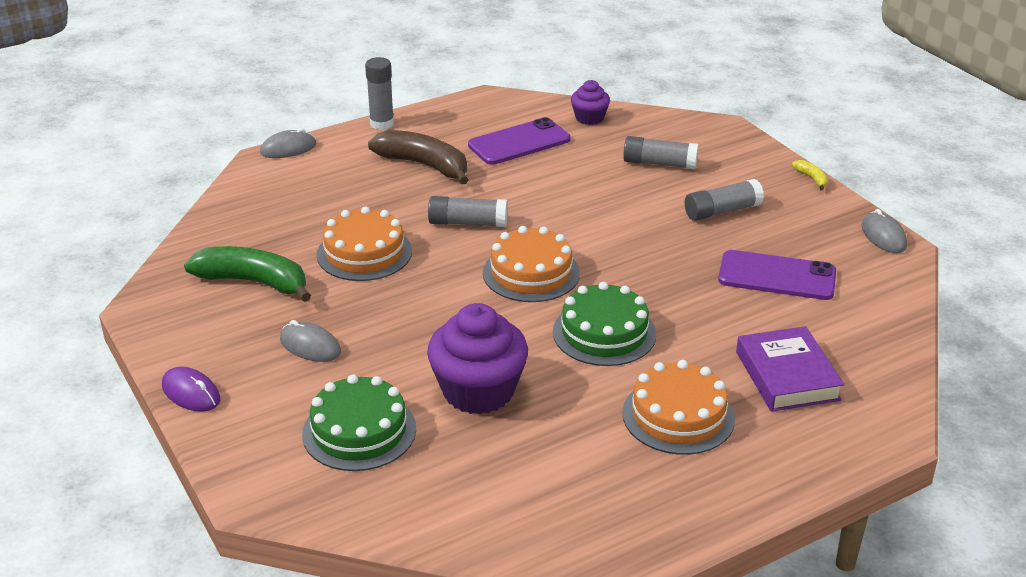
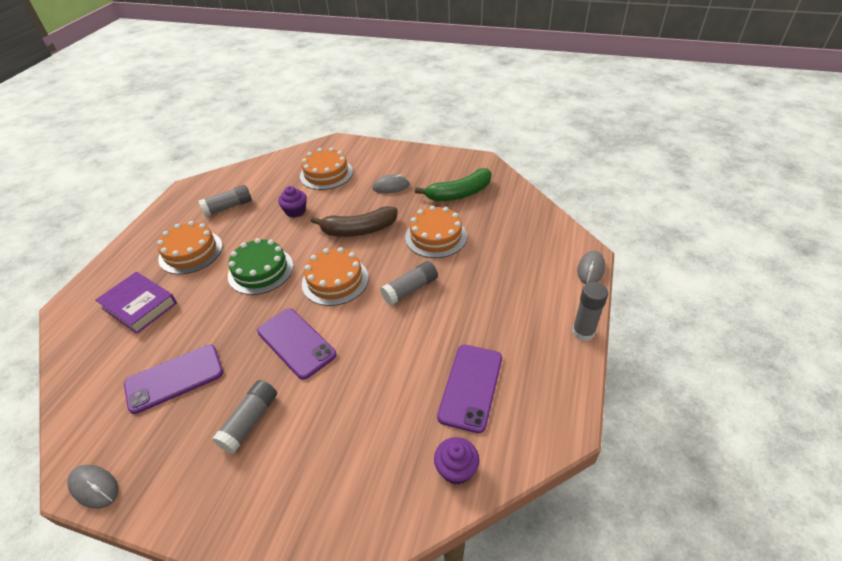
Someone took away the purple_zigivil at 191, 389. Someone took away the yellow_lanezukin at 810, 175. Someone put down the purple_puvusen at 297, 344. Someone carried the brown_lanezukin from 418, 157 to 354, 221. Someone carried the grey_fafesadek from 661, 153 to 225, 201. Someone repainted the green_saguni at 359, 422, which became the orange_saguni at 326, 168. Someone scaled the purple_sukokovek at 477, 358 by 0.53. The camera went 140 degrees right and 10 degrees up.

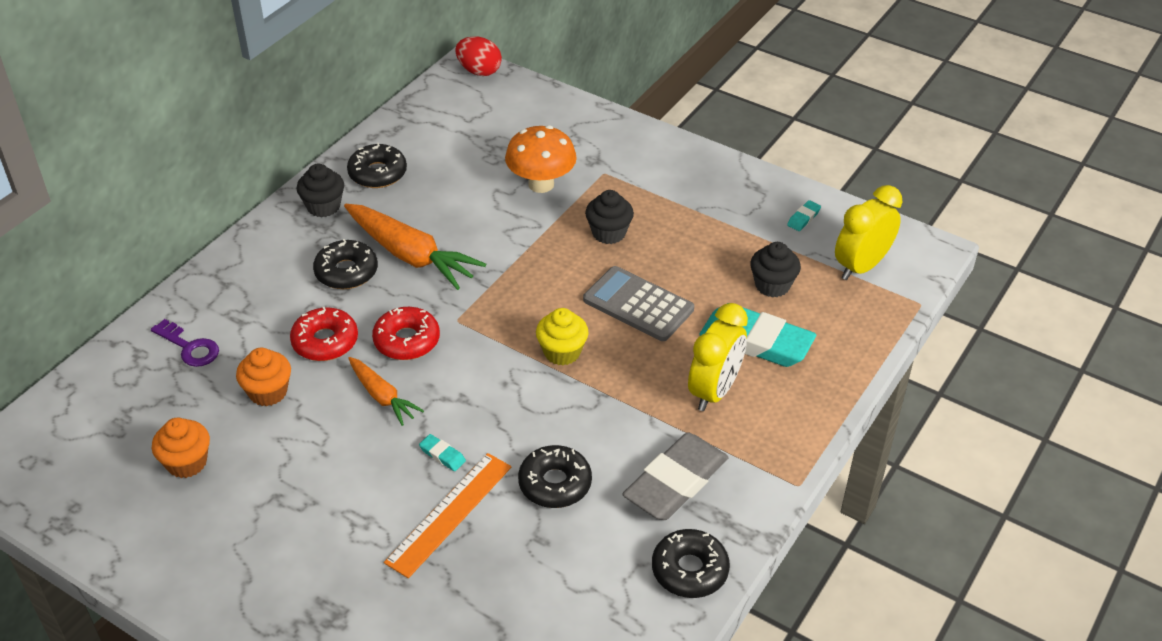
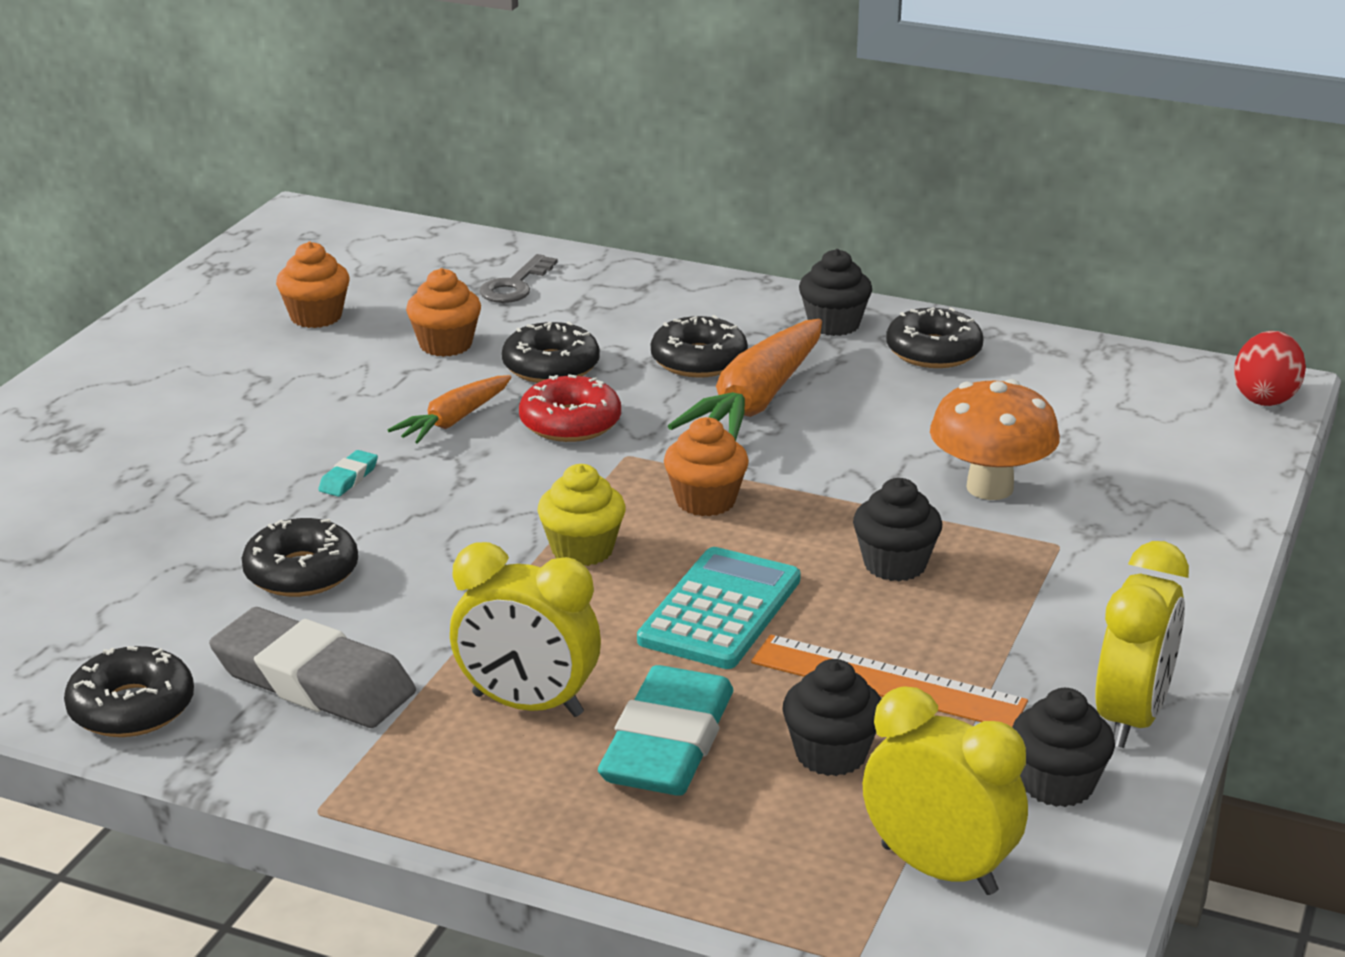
Someone put down the orange_sukokovek at 706, 466. Someone put down the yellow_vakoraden at 1142, 644. Someone carried the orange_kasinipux from 448, 515 to 889, 681. Someone swapped the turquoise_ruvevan at 804, 215 for the black_sukokovek at 1063, 747. Someone repainted the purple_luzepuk at 185, 343, which became the grey_luzepuk at 518, 278. Someone repainted the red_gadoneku at 324, 334, which became the black_gadoneku at 551, 352. Someone repainted the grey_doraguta at 638, 303, which became the turquoise_doraguta at 719, 608. The camera went 80 degrees right and 15 degrees down.

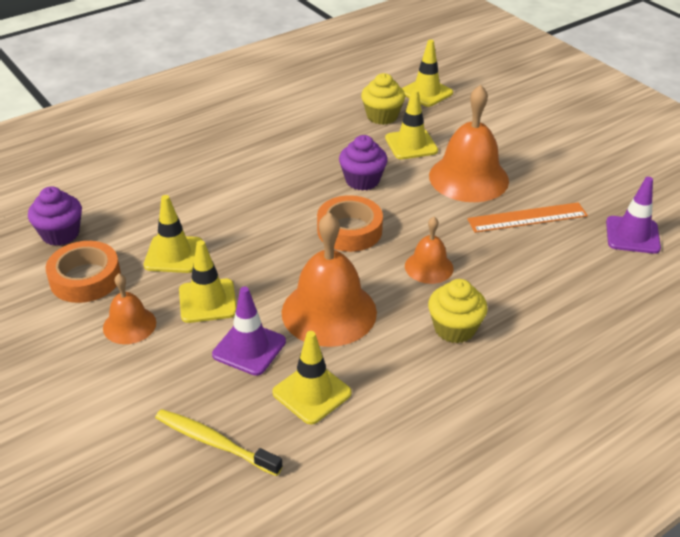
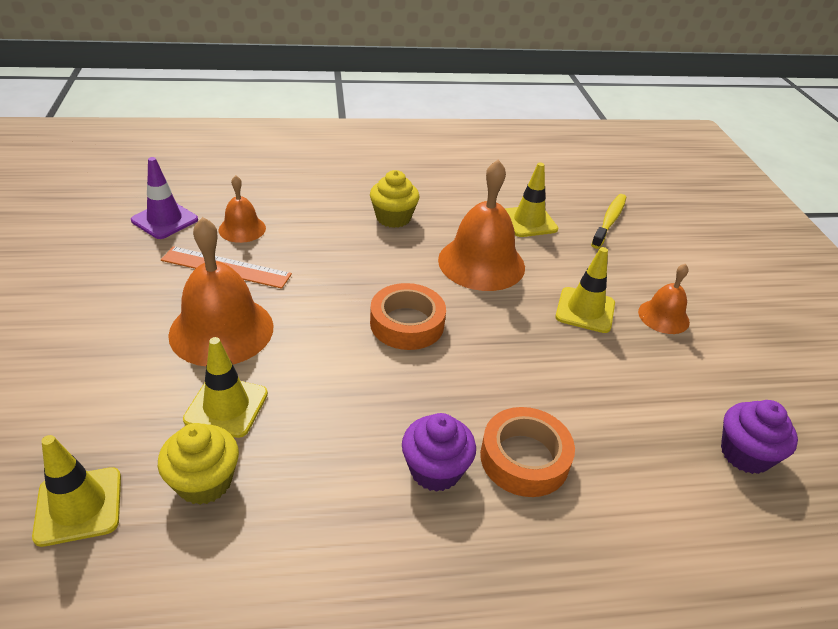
Someone took away the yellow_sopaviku at 173, 234. Someone took away the purple_sopaviku at 249, 331. Someone carried the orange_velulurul from 83, 272 to 527, 452. Someone carried the purple_sukokovek from 363, 163 to 439, 452. Someone carried the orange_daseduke from 429, 250 to 242, 209. Someone rotated the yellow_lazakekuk at 219, 442 by 120 degrees counterclockwise. The camera went 155 degrees left and 0 degrees up.

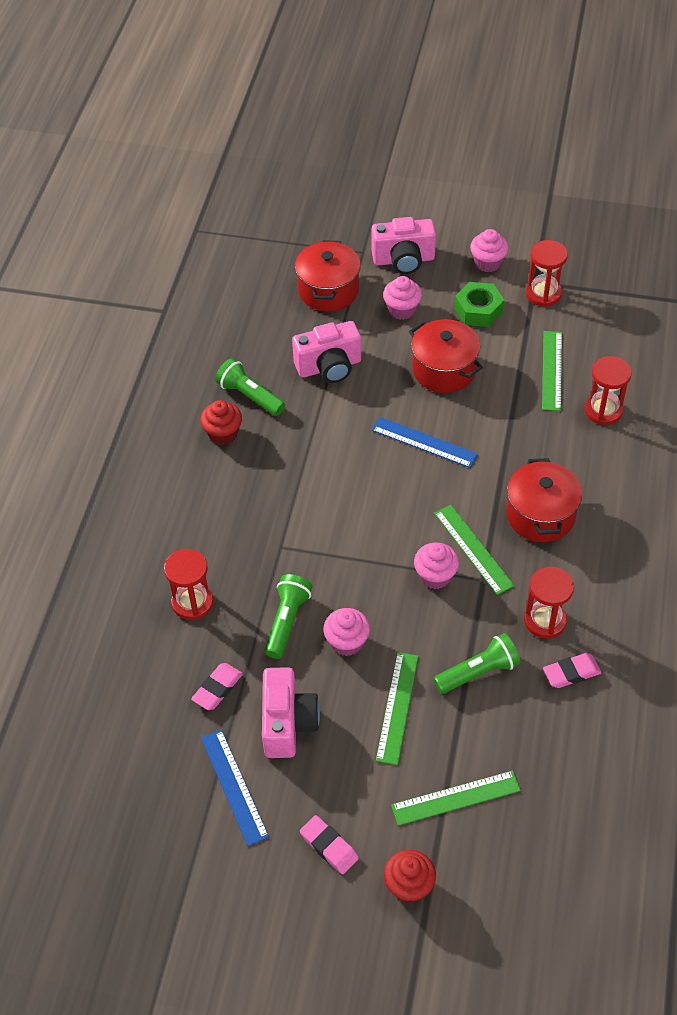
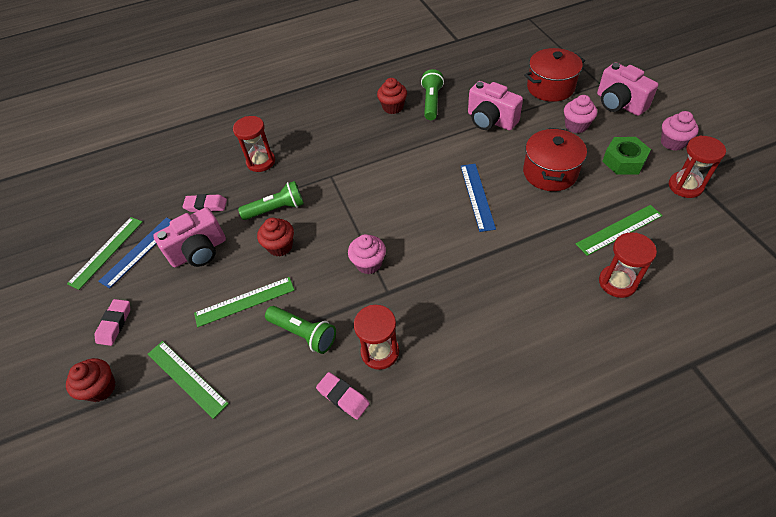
Someone took away the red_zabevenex at 544, 500. Someone carried the green_kasinipux from 474, 550 to 105, 253. Someone repainted the pink_sukokovek at 346, 632, which became the red_sukokovek at 275, 237. The camera went 60 degrees right and 0 degrees up.

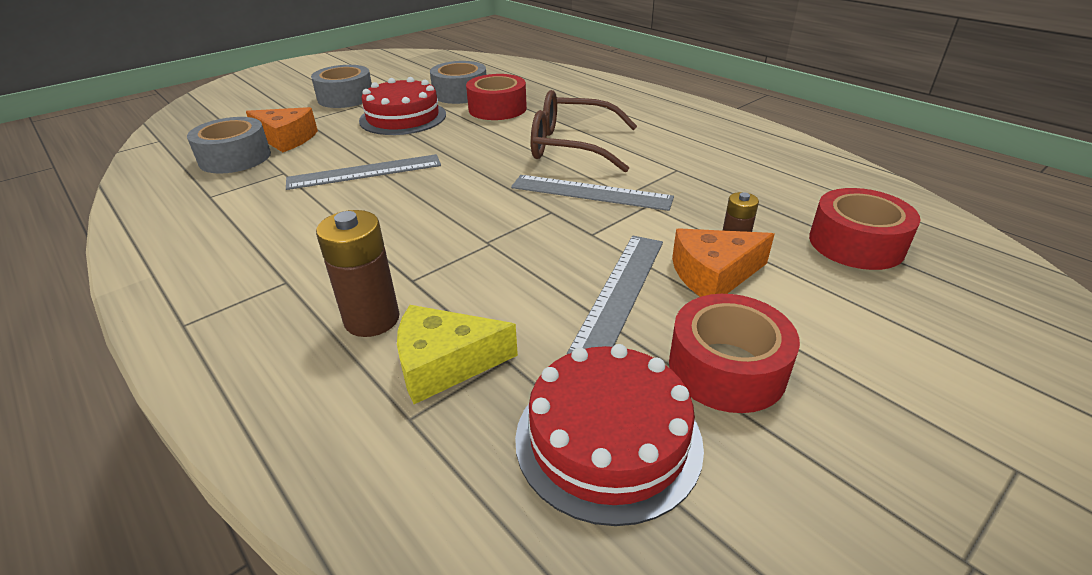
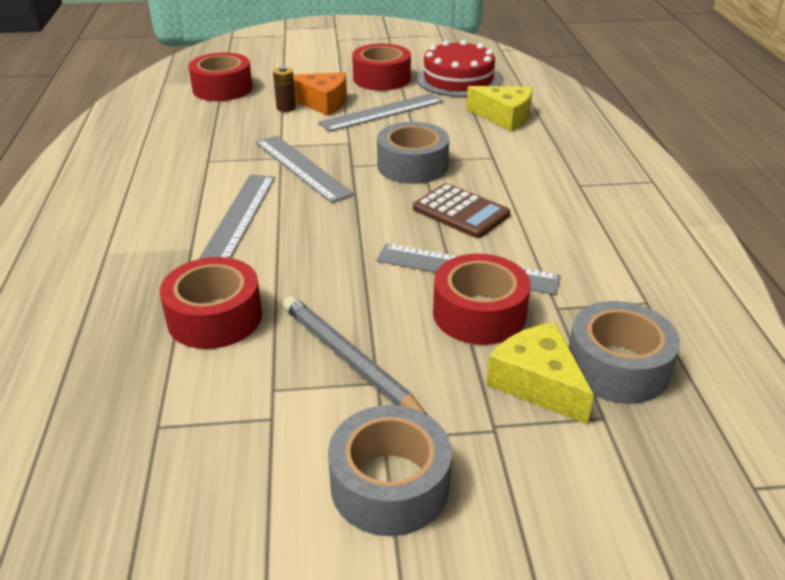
Someone took away the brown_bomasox at 358, 273. Someone put down the brown_doraguta at 461, 210. Someone put down the red_velulurul at 482, 299. Someone carried the grey_velulurul from 458, 82 to 413, 153. Someone swapped the red_saguni at 402, 106 for the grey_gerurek at 355, 355. Someone swapped the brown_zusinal at 584, 131 for the grey_kasinipux at 237, 217. Someone repainted the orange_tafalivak at 282, 129, which became the yellow_tafalivak at 540, 373. The camera went 145 degrees left and 0 degrees up.

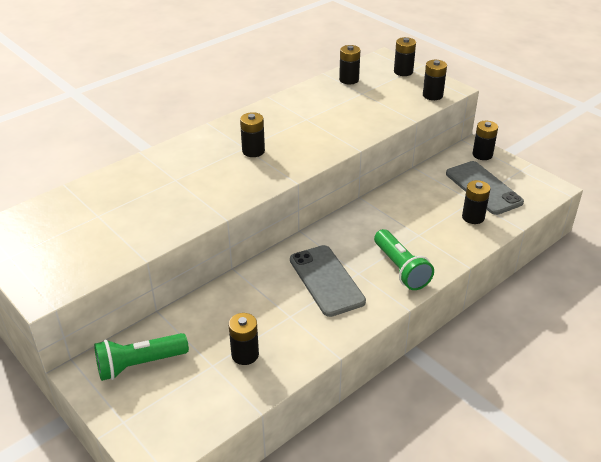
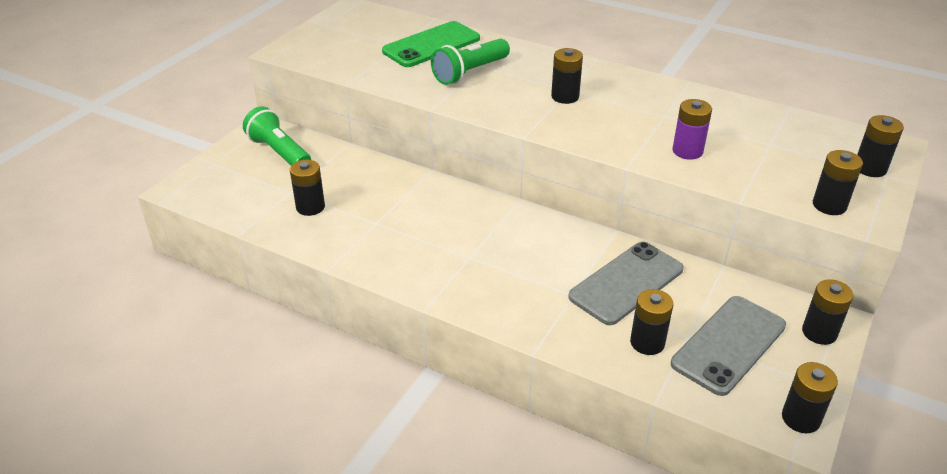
Someone put down the green_puvusen at 431, 44. Someone put down the purple_bomasox at 692, 129. Someone carried the grey_puvusen from 328, 281 to 626, 283. Someone carried the black_bomasox from 349, 65 to 810, 397. Someone carried the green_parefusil from 404, 259 to 470, 62. The camera went 70 degrees right and 0 degrees up.

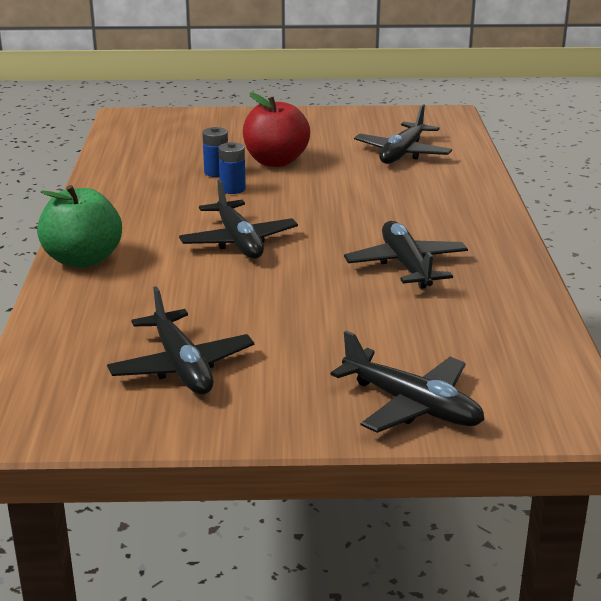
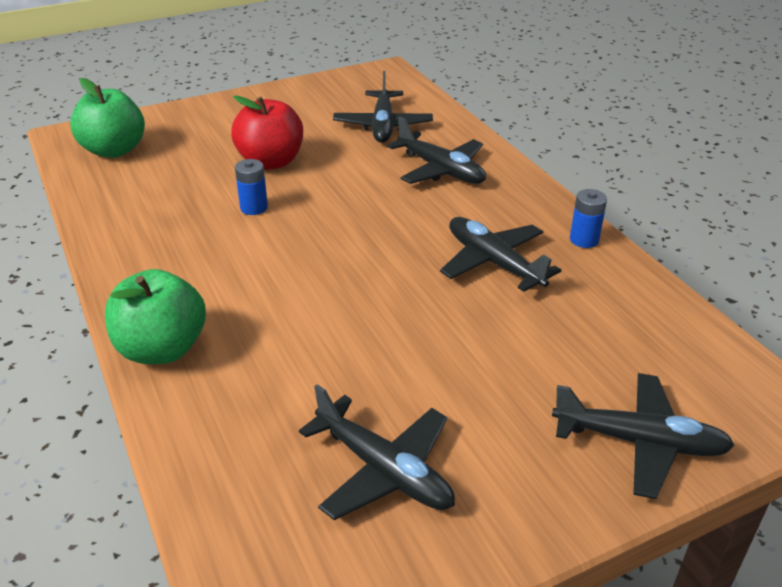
Someone put down the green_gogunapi at 107, 118. Someone carried the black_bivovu from 238, 219 to 436, 150. Someone carried the blue_bomasox from 215, 152 to 588, 218. The camera went 25 degrees left and 10 degrees up.

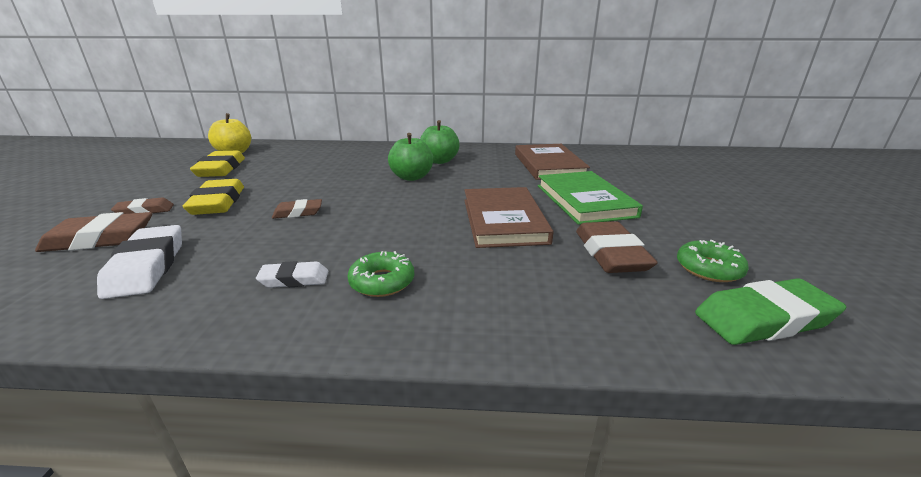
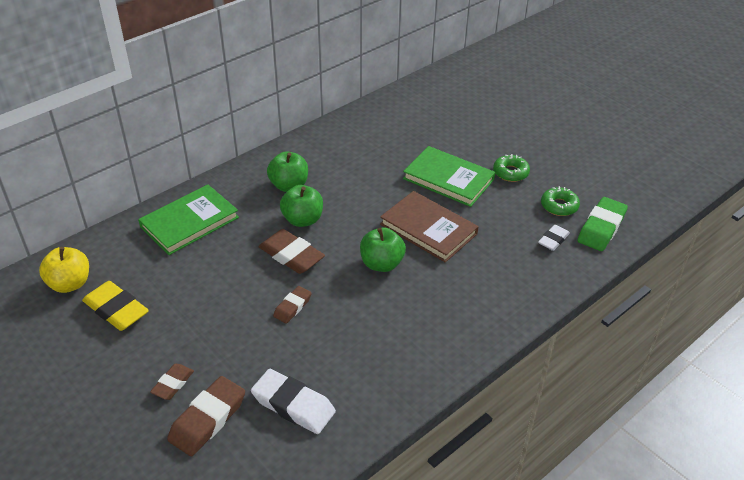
Someone took away the yellow_ruvevan at 213, 197. Someone took away the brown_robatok at 552, 162. Someone put down the green_robatok at 188, 219. Someone put down the green_gogunapi at 383, 249. Someone carried the white_ruvevan from 292, 274 to 554, 238. Someone carried the green_gadoneku from 380, 274 to 511, 168. Someone carried the brown_ruvevan from 617, 247 to 292, 251. The camera went 45 degrees left and 15 degrees up.

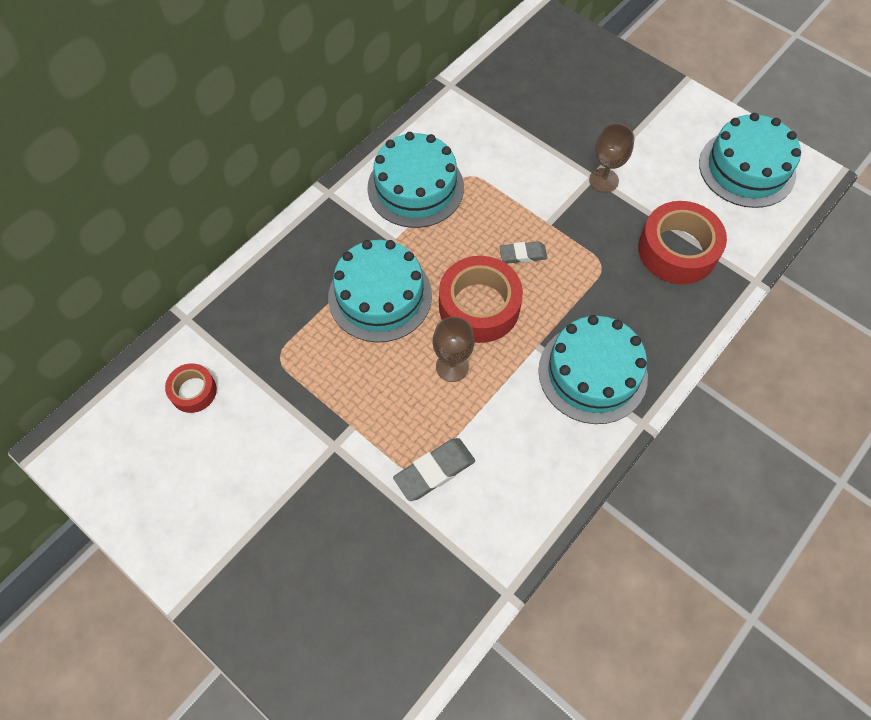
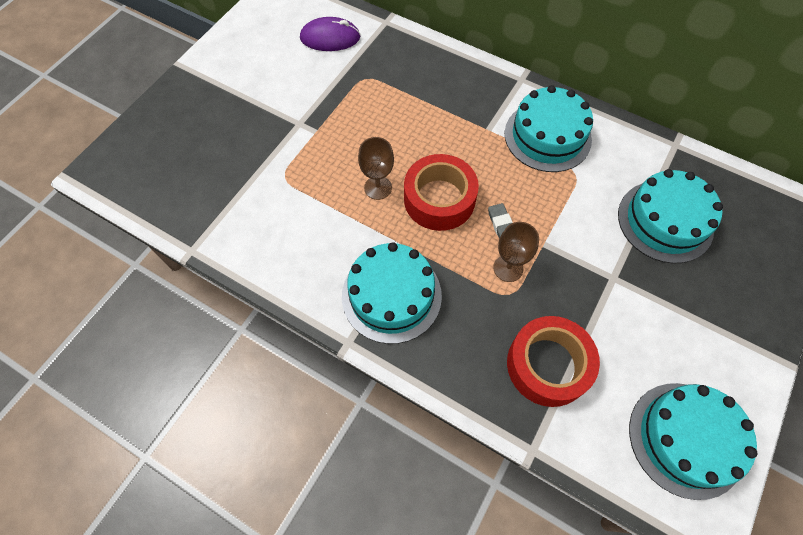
Someone took away the grey_ruvevan at 434, 469. Someone carried the turquoise_saguni from 380, 291 to 670, 216. Someone carried the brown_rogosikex from 611, 158 to 516, 252. Someone swapped the red_velulurul at 191, 388 for the purple_zigivil at 330, 34. The camera went 80 degrees right and 0 degrees up.

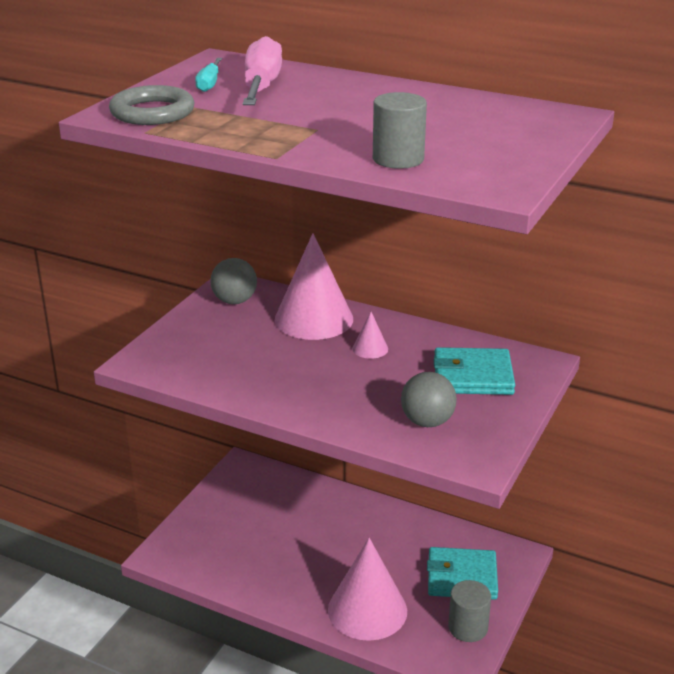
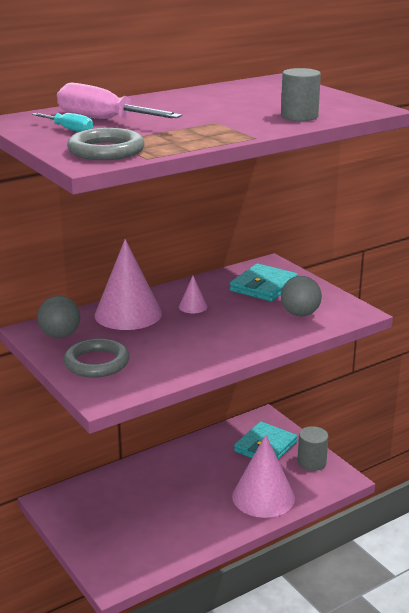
Someone put down the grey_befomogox at 96, 358. The camera went 60 degrees left and 5 degrees down.

